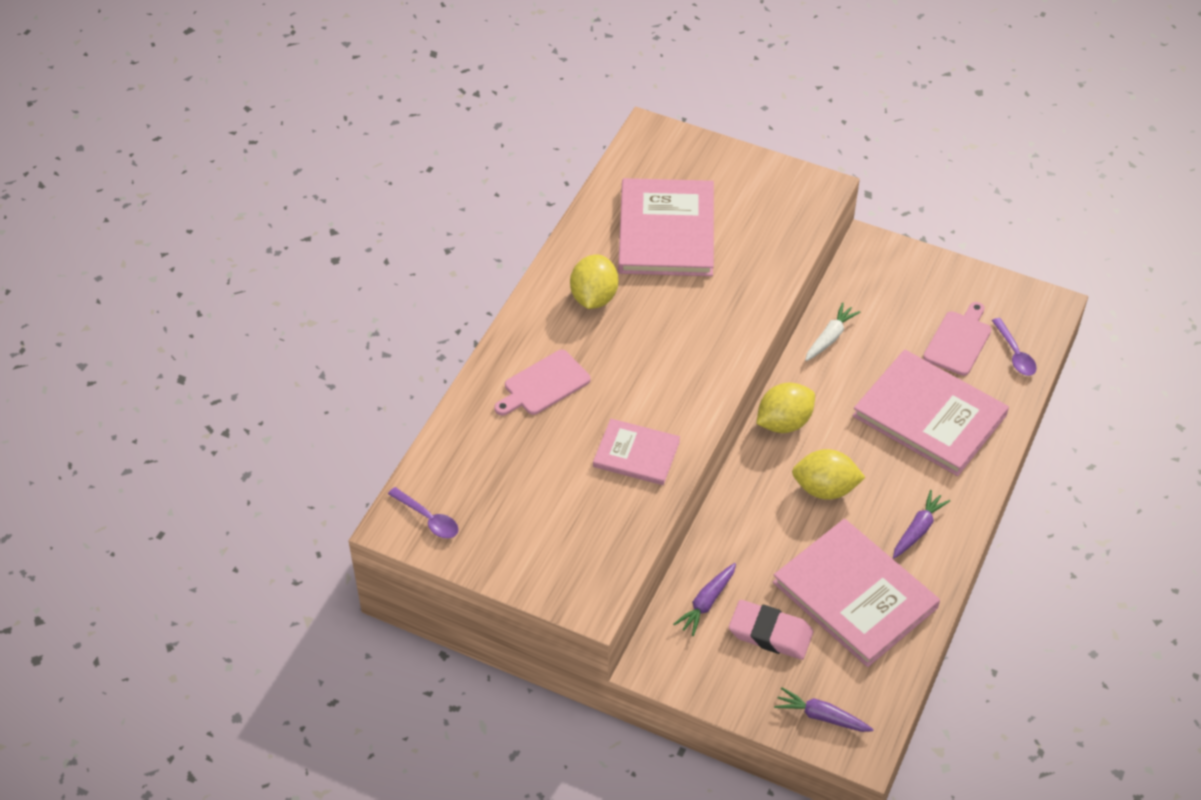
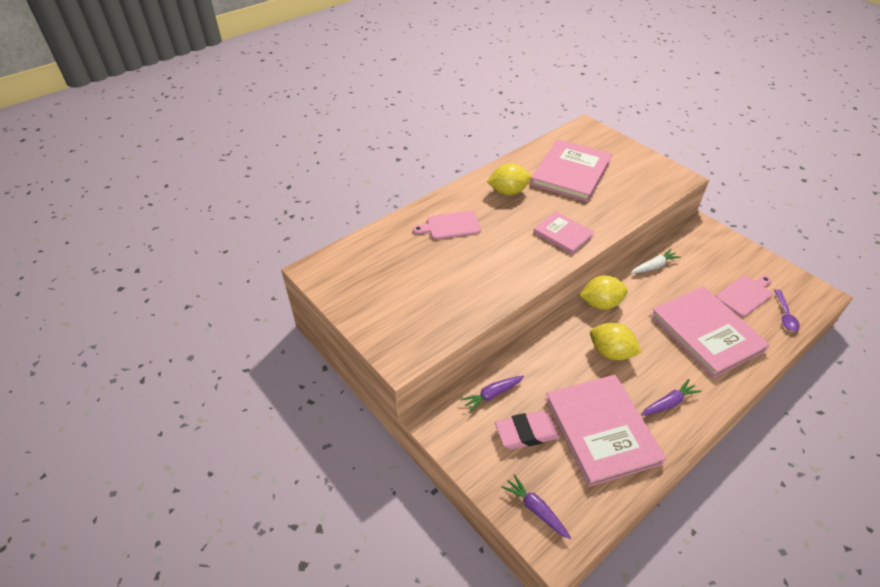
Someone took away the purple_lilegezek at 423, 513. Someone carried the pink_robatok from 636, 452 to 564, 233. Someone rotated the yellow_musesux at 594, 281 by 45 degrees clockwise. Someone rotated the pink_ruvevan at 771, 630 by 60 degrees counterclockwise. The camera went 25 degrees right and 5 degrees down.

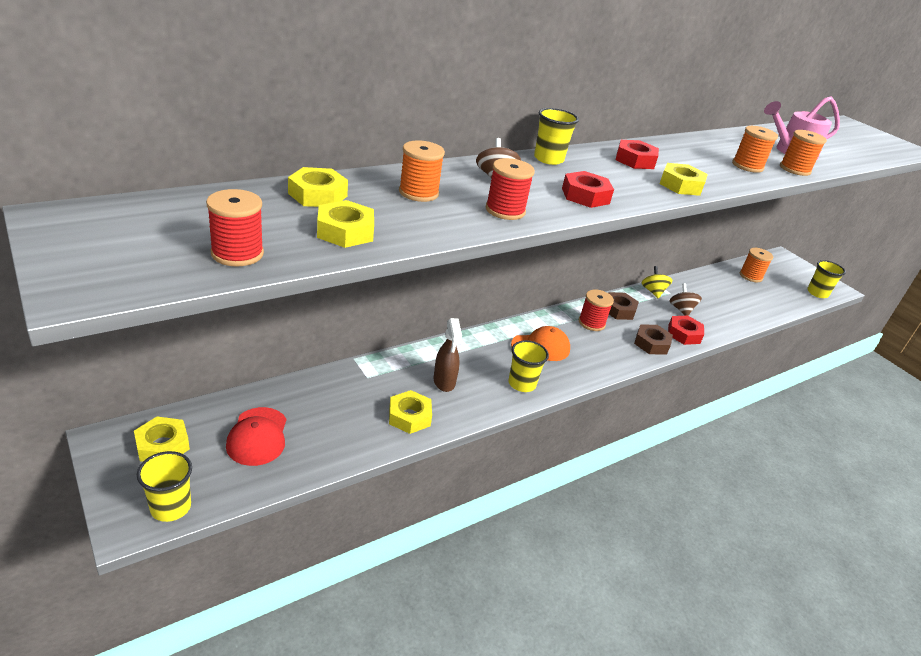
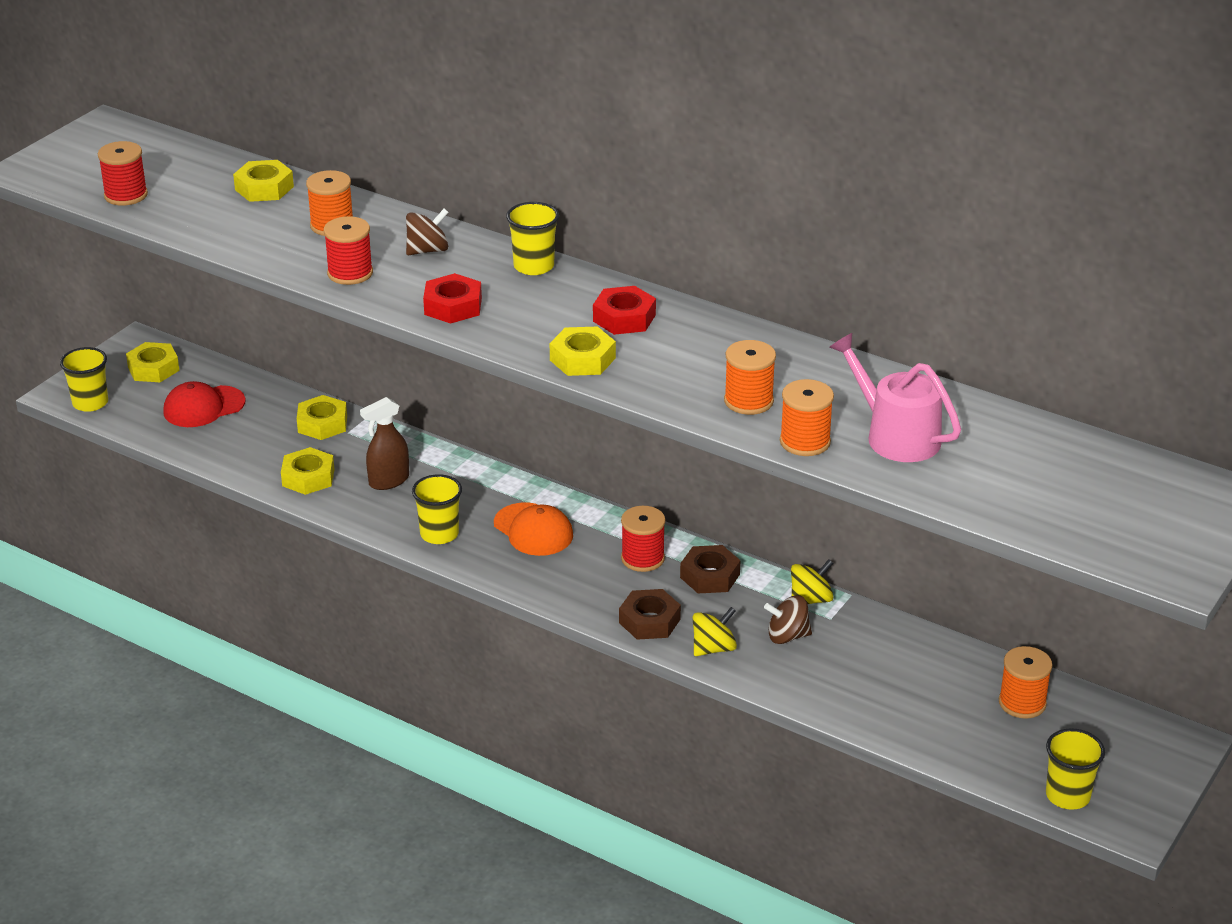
Someone carried the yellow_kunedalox from 345, 224 to 322, 417. Someone swapped the red_kunedalox at 686, 330 for the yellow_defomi at 715, 631. Someone rotated the brown_defomi at 685, 299 by 150 degrees counterclockwise. The camera went 70 degrees right and 0 degrees up.

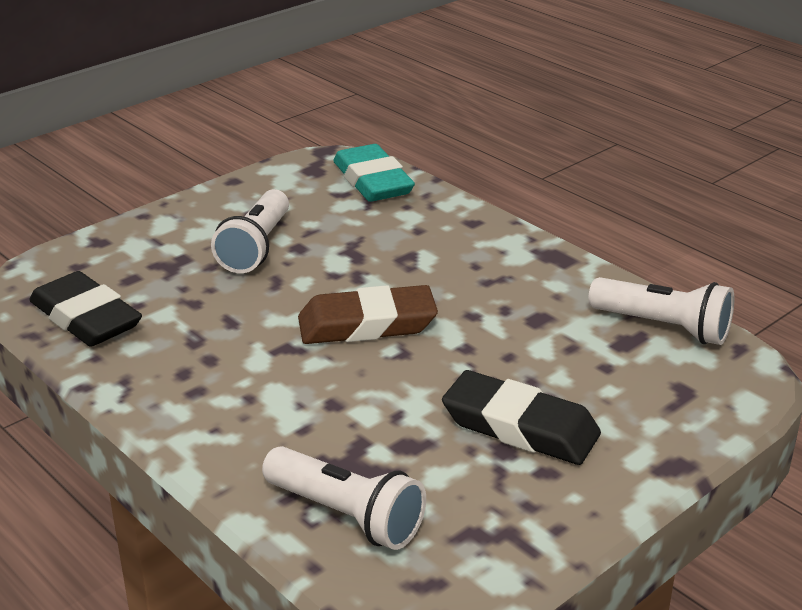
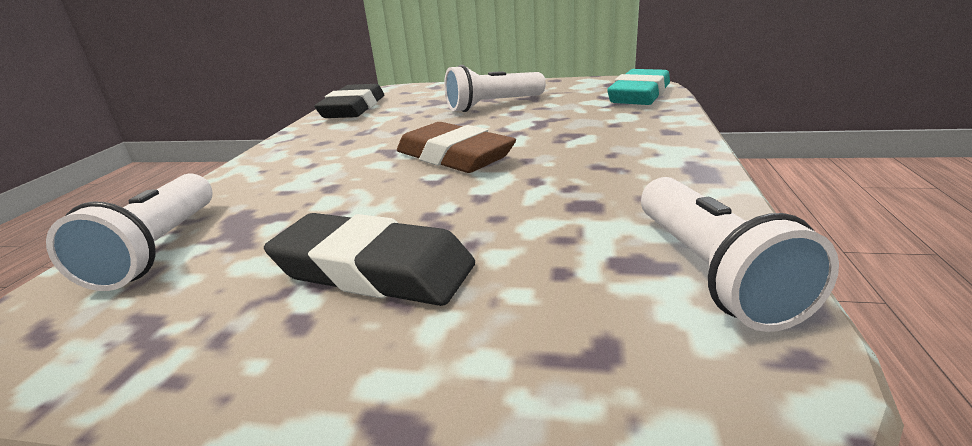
Someone rotated the black_ruvevan at 521, 417 by 60 degrees counterclockwise. The camera went 55 degrees right and 5 degrees down.

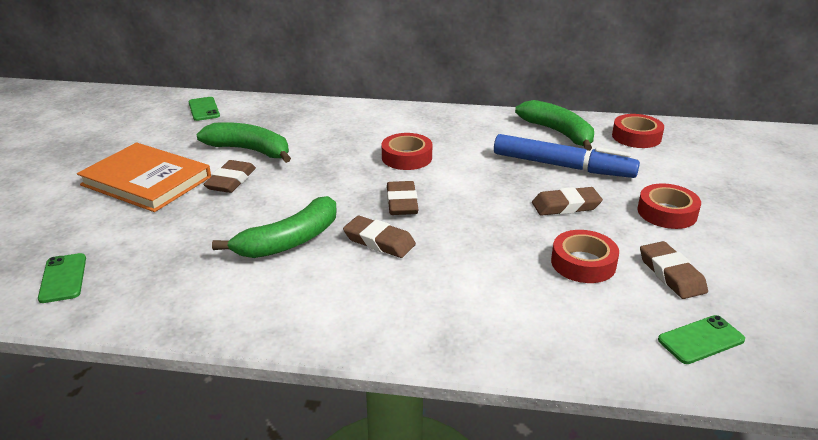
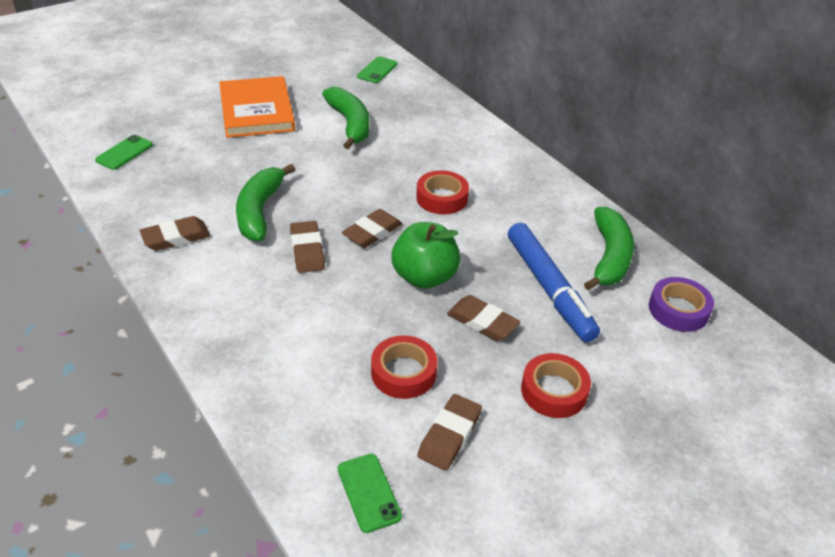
Someone put down the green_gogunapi at 425, 255. Someone carried the brown_ruvevan from 229, 176 to 175, 233. Someone repainted the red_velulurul at 638, 131, which became the purple_velulurul at 681, 304. Someone rotated the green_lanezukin at 274, 227 by 90 degrees clockwise. Someone rotated the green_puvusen at 701, 339 by 45 degrees clockwise. The camera went 45 degrees right and 10 degrees up.

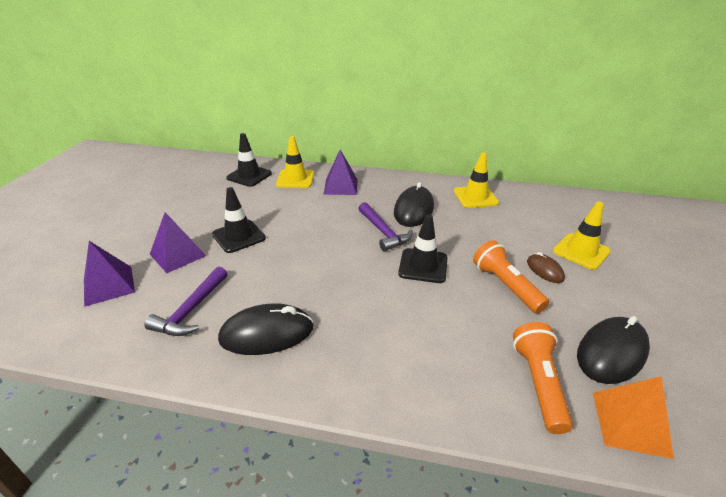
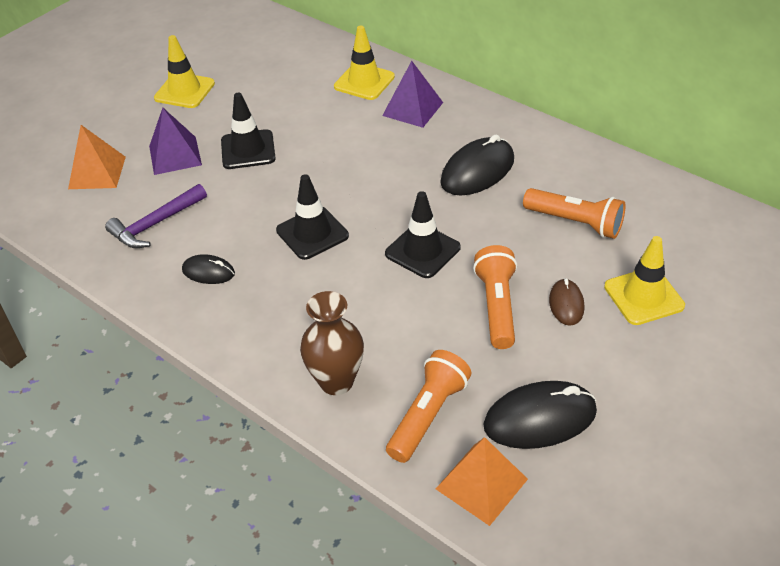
Someone took away the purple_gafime at 385, 226. Someone put down the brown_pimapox at 332, 343. Someone put down the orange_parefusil at 574, 213. Someone carried the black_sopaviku from 249, 160 to 312, 217. Someone carried the yellow_sopaviku from 476, 180 to 184, 71. Someone repainted the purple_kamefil at 109, 274, which became the orange_kamefil at 97, 157. Someone scaled the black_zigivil at 266, 329 by 0.55. The camera went 30 degrees right and 10 degrees up.

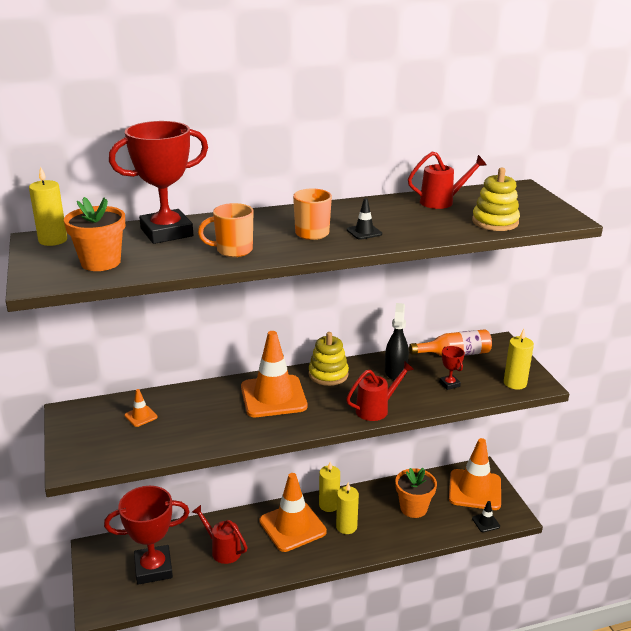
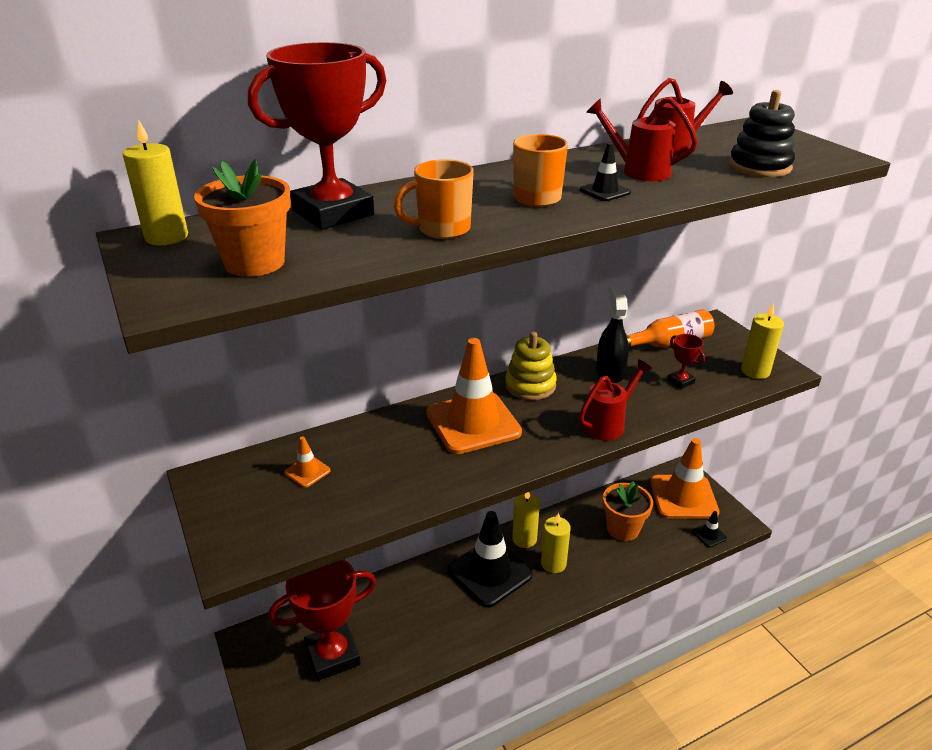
Someone carried the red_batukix from 219, 534 to 642, 139. Someone repainted the orange_sopaviku at 293, 512, which became the black_sopaviku at 490, 559. Someone repainted the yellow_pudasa at 496, 199, which became the black_pudasa at 762, 133. The camera went 10 degrees left and 5 degrees up.

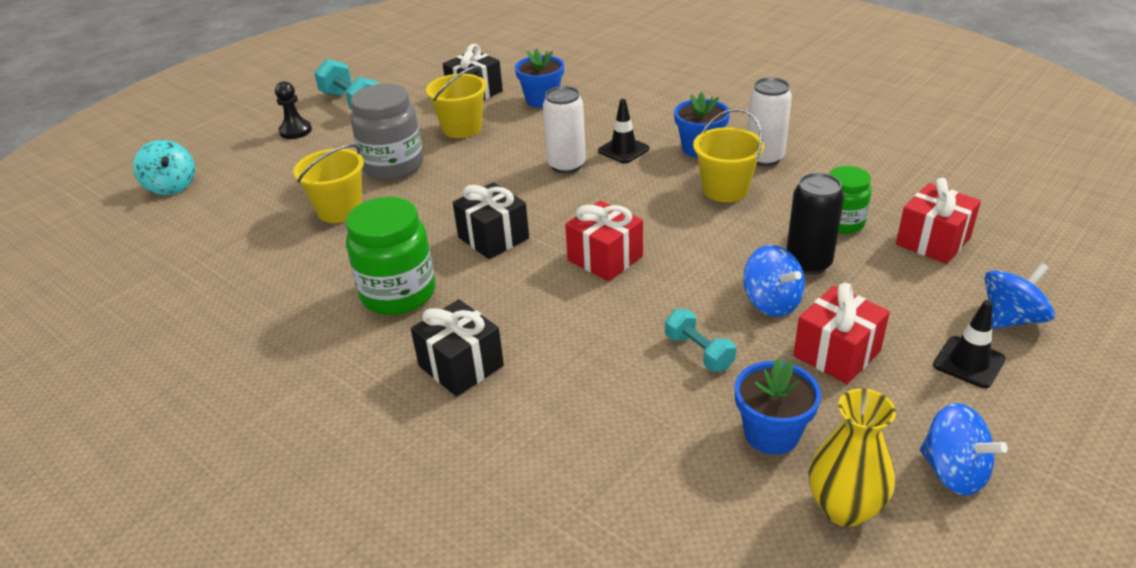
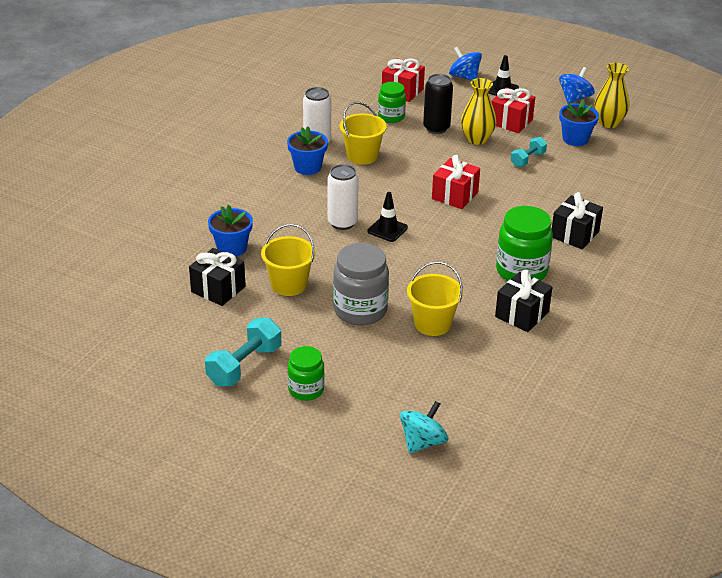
Someone carried the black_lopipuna from 491, 220 to 523, 301. Someone carried the black_sopaviku from 623, 131 to 388, 217. Someone swapped the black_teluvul at 293, 110 for the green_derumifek at 306, 373. Someone swapped the blue_defomi at 774, 281 for the yellow_pimapox at 478, 111. The camera went 105 degrees left and 0 degrees up.

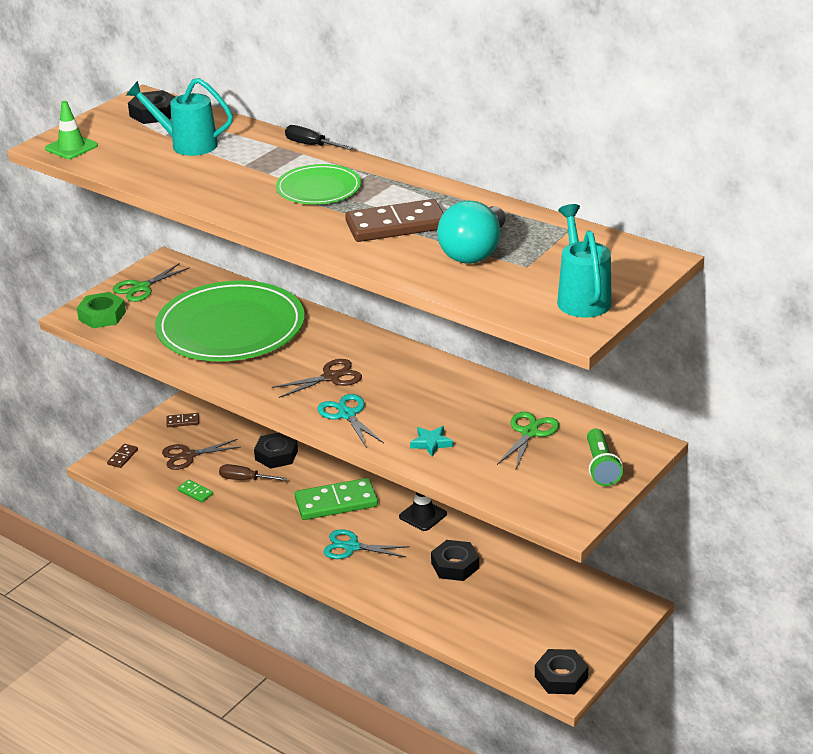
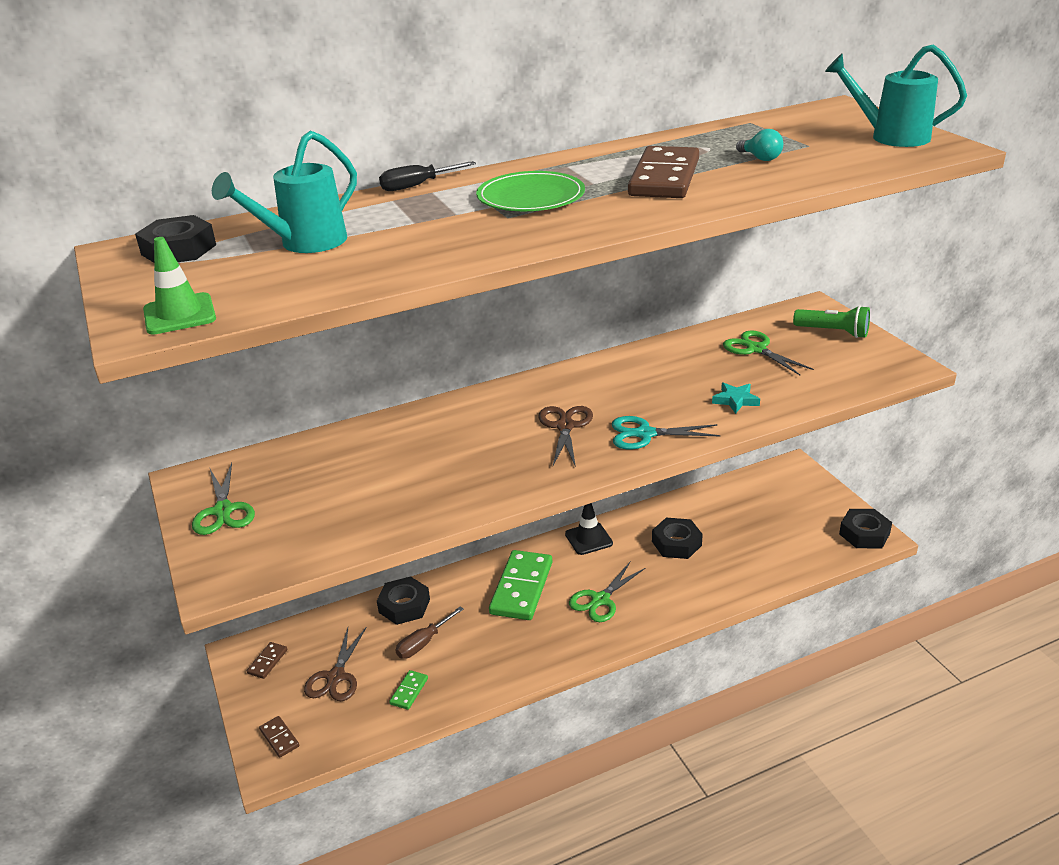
Someone took away the green_kunedalox at 101, 310. Someone took away the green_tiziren at 230, 320. Someone repainted the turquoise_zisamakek at 366, 544, which became the green_zisamakek at 607, 592. Someone rotated the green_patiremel at 195, 491 by 45 degrees counterclockwise. Someone scaled the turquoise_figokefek at 471, 232 by 0.45. The camera went 60 degrees left and 0 degrees up.

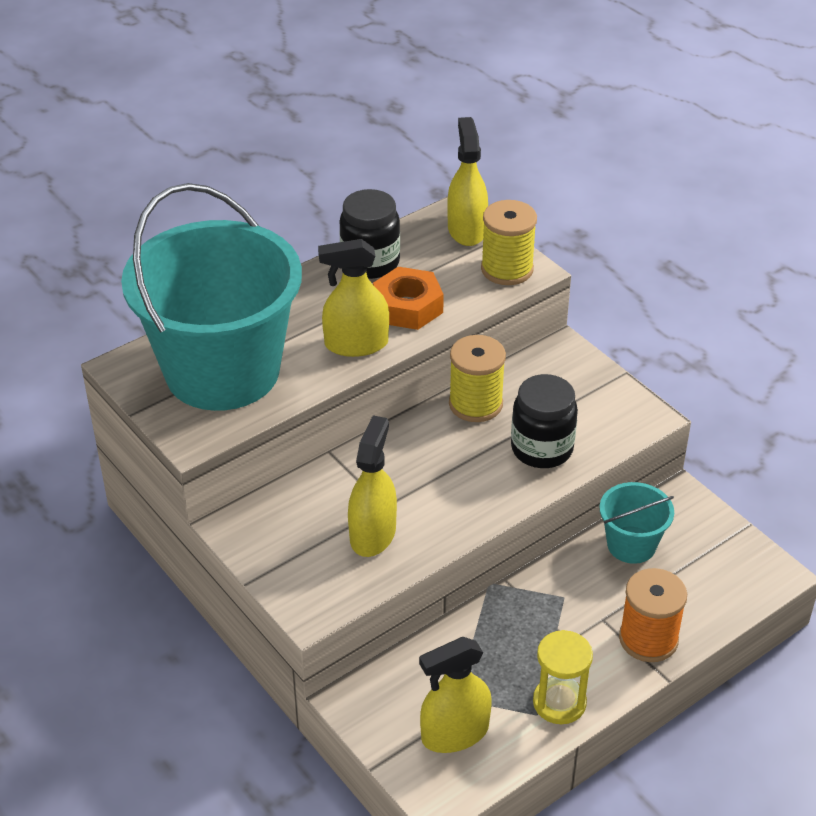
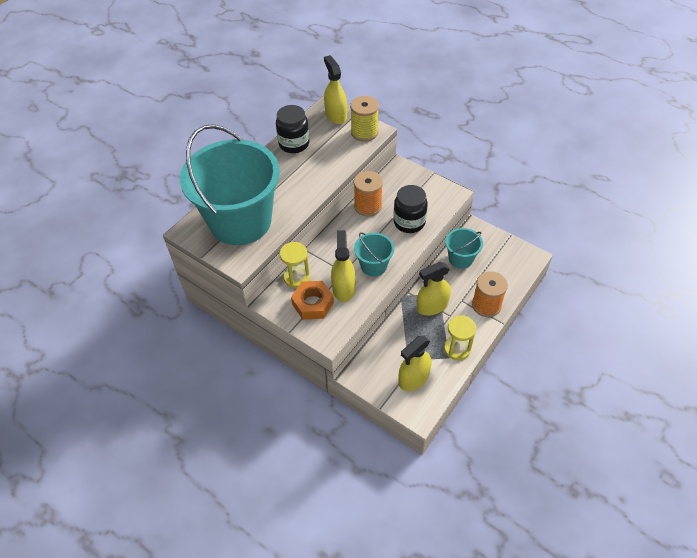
Someone put down the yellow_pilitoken at 295, 265. Someone put down the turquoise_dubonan at 374, 254. Someone carried the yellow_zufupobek from 353, 298 to 434, 289. Someone carried the orange_kunedalox from 408, 298 to 312, 300. Someone repainted the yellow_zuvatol at 477, 378, which became the orange_zuvatol at 368, 193. The camera went 15 degrees left and 10 degrees up.

